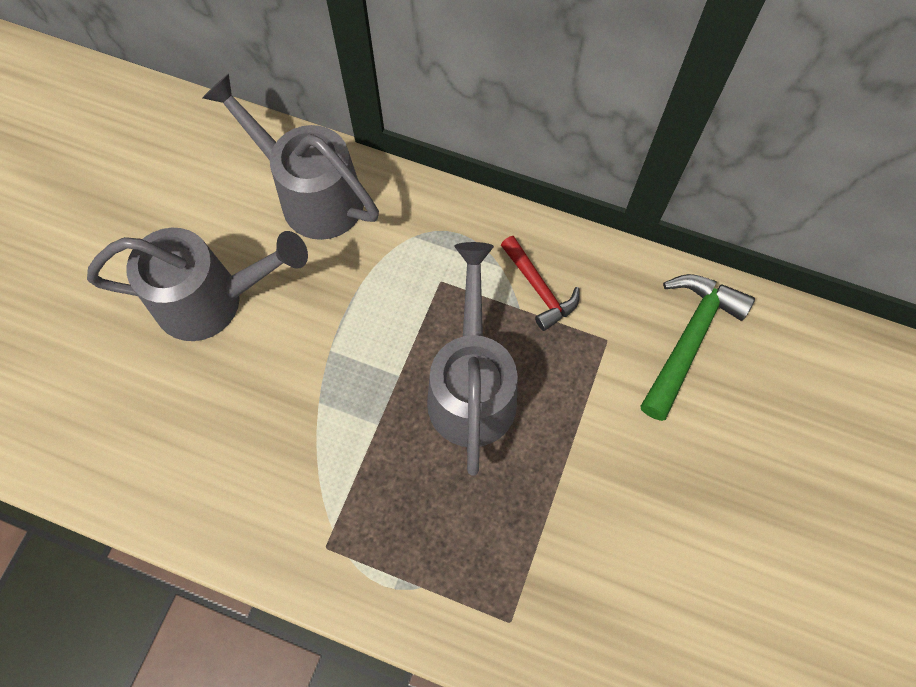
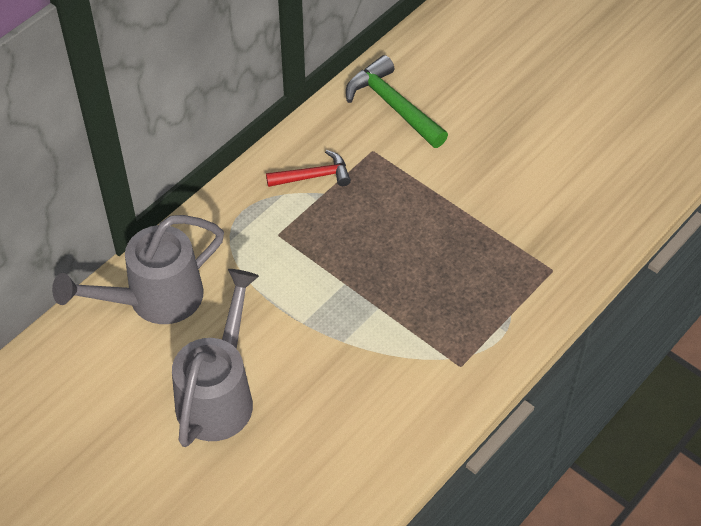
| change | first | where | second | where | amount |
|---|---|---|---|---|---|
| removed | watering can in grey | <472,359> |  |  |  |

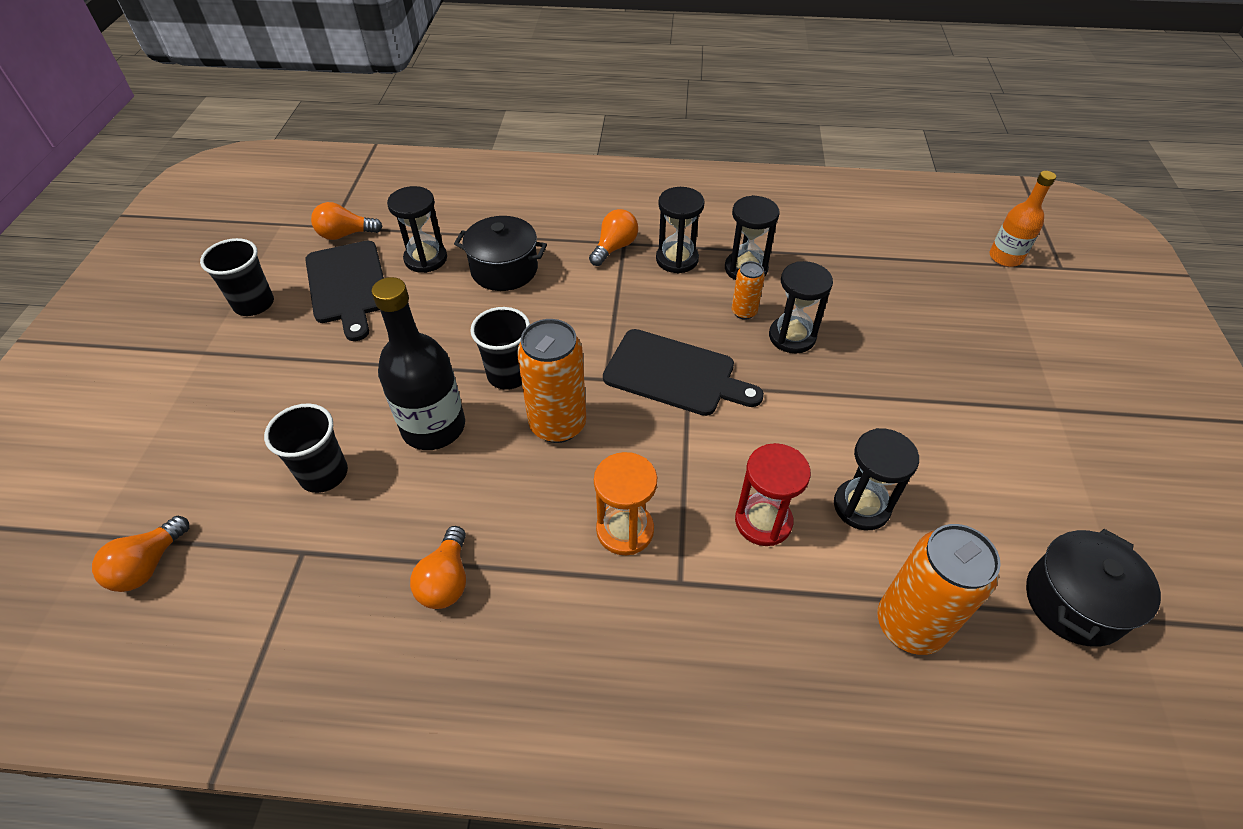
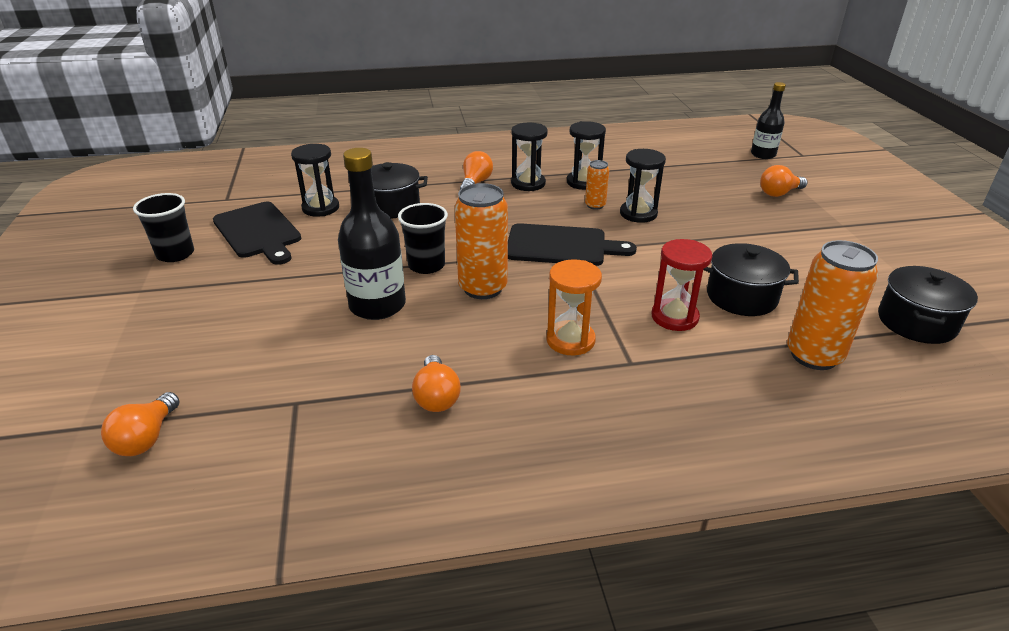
| change | first | where | second | where | amount |
|---|---|---|---|---|---|
| replaced | hourglass in black | <876,479> | pot in black | <751,279> |  |
| recoloured | bottle in orange | <1022,219> | bottle in black | <768,120> |  |
| moved | light bulb in orange | <347,221> |  | <784,181> |  |
| removed | cup in black | <306,448> |  |  |  |

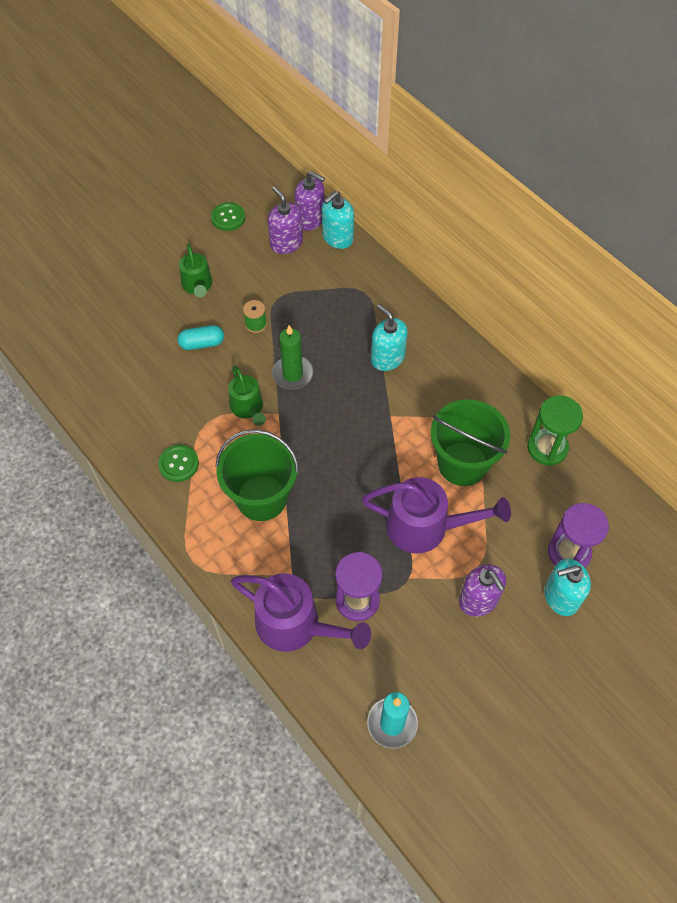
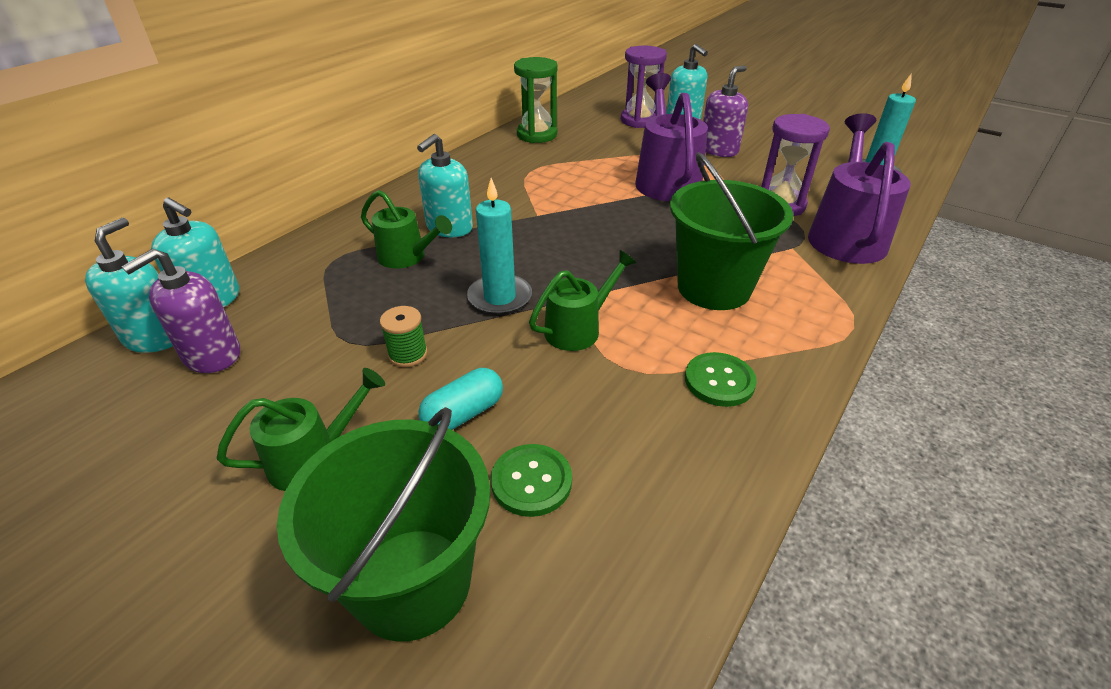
| change | first | where | second | where | amount |
|---|---|---|---|---|---|
| recoloured | soap dispenser in purple | <309,201> | soap dispenser in turquoise | <129,285> |  |
| moved | bucket in green | <470,442> |  | <383,524> |  |
| added |  |  | watering can in green | <406,229> |  |
| turned | capsule in turquoise | <201,337> |  | <460,399> | 75 degrees clockwise |
| recoloured | candle in green | <292,357> | candle in turquoise | <499,246> |  |
| moved | button in green | <228,216> |  | <531,480> |  |

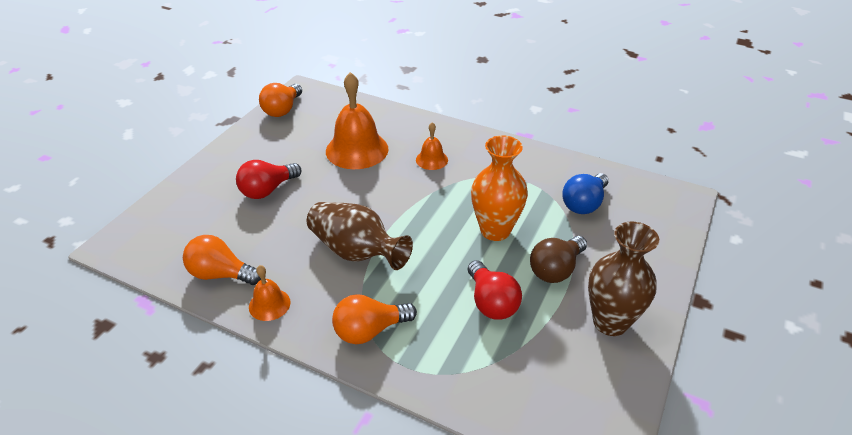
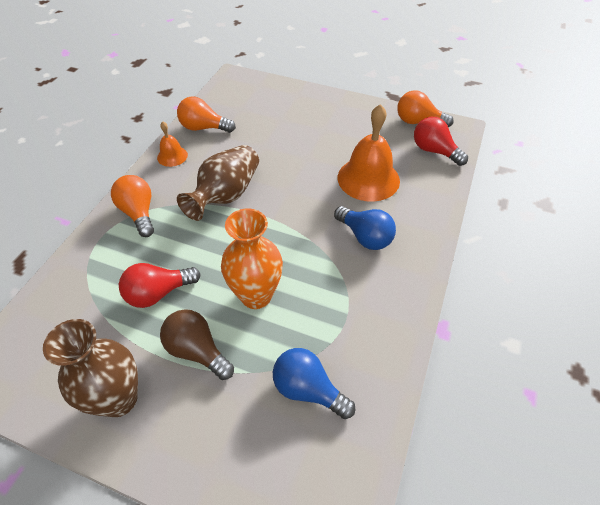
| change | first | where | second | where | amount |
|---|---|---|---|---|---|
| turned | light bulb in orange | <222,260> |  | <206,115> | 90 degrees counterclockwise |
| replaced | bell in orange | <432,146> | light bulb in blue | <365,228> |  |
| moved | light bulb in red | <269,179> |  | <441,141> |  |

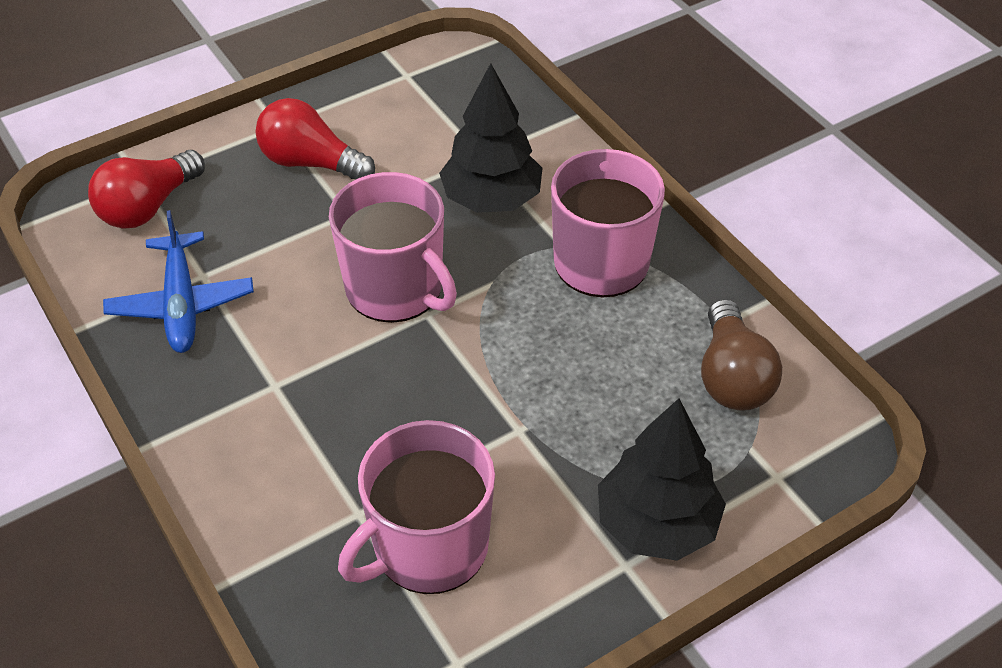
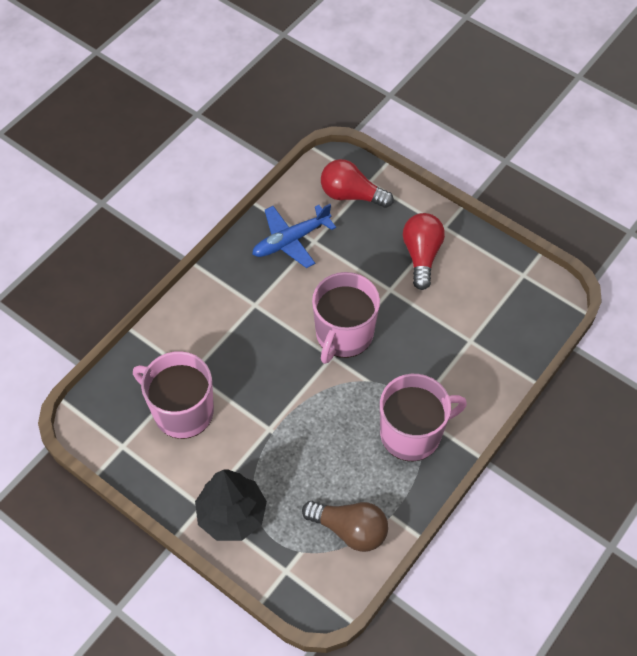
| change | first | where | second | where | amount |
|---|---|---|---|---|---|
| turned | light bulb in brown | <741,355> |  | <345,526> | 135 degrees counterclockwise |
| removed | tree in black | <491,138> |  |  |  |

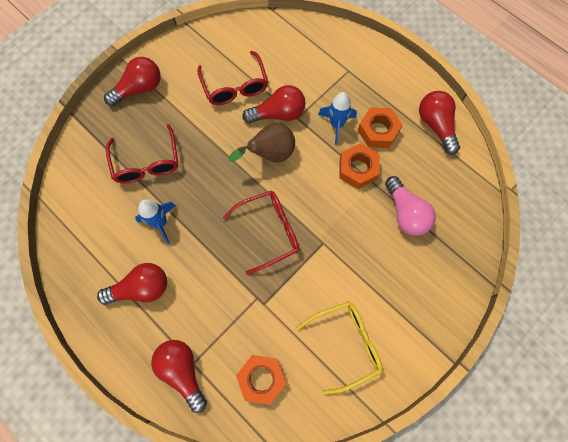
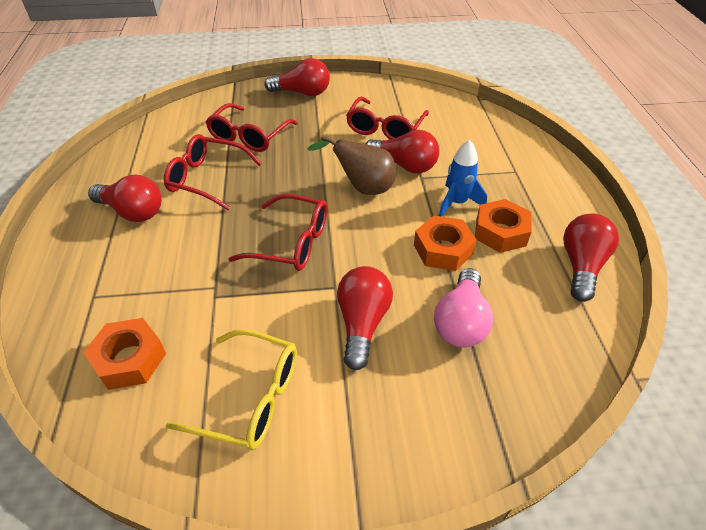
| change | first | where | second | where | amount |
|---|---|---|---|---|---|
| replaced | rocket in blue | <155,221> | glasses in red | <213,172> |  |
| moved | light bulb in red | <179,376> |  | <365,318> |  |

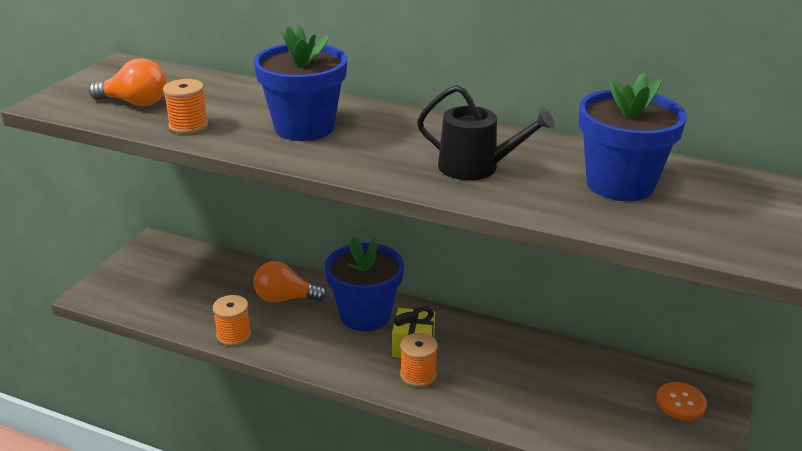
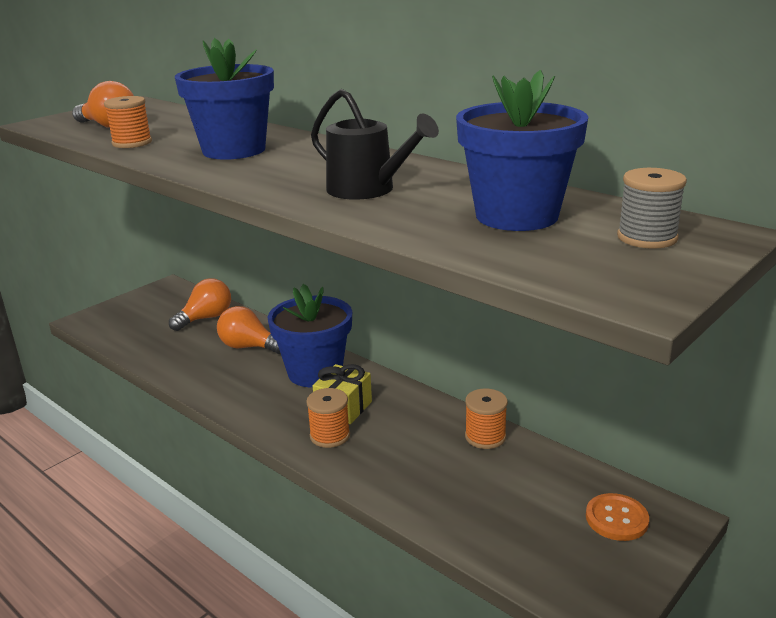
| change | first | where | second | where | amount |
|---|---|---|---|---|---|
| added |  |  | light bulb in orange | <200,304> |  |
| moved | spool in orange | <232,320> |  | <486,419> |  |
| added |  |  | spool in grey | <652,208> |  |

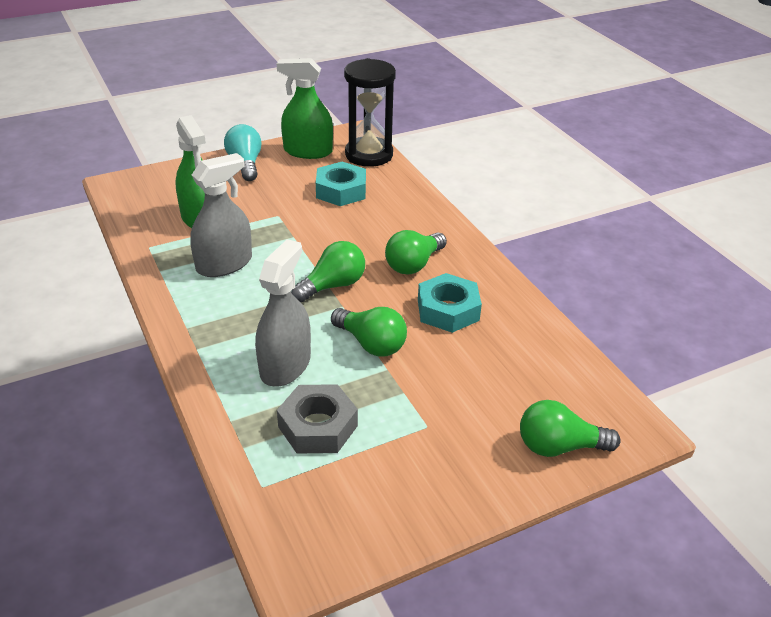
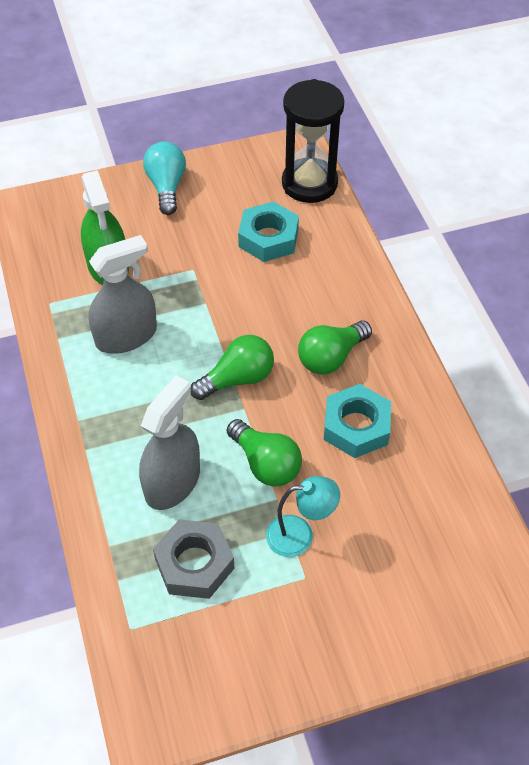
| change | first | where | second | where | amount |
|---|---|---|---|---|---|
| added |  |  | lamp in turquoise | <303,516> |  |
| removed | spray bottle in green | <305,108> |  |  |  |
| removed | light bulb in green | <570,428> |  |  |  |

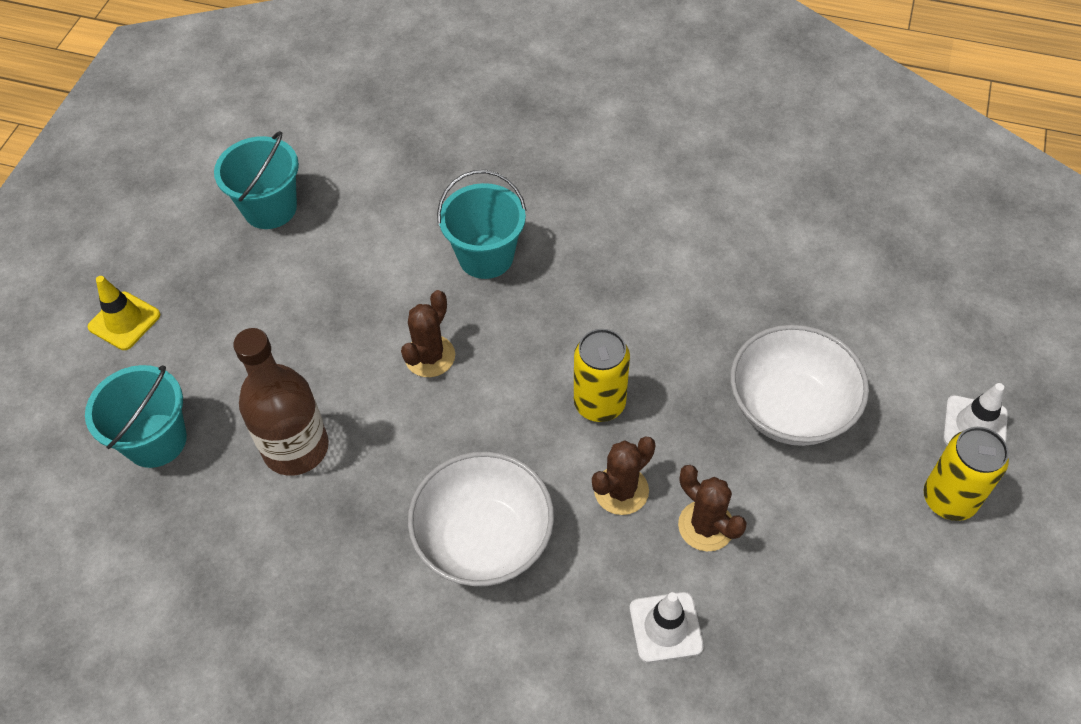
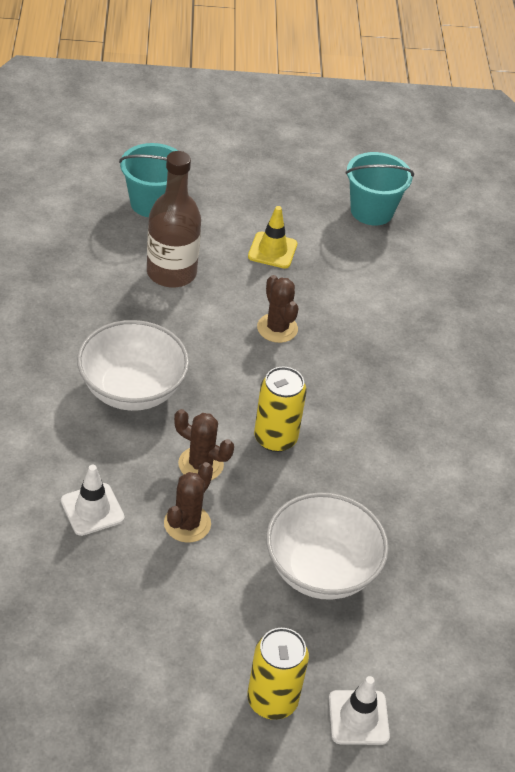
| change | first | where | second | where | amount |
|---|---|---|---|---|---|
| moved | traffic cone in yellow | <124,313> |  | <272,237> |  |
| turned | cactus in brown | <428,333> |  | <277,309> | 60 degrees clockwise |
| removed | bucket in turquoise | <481,224> |  |  |  |

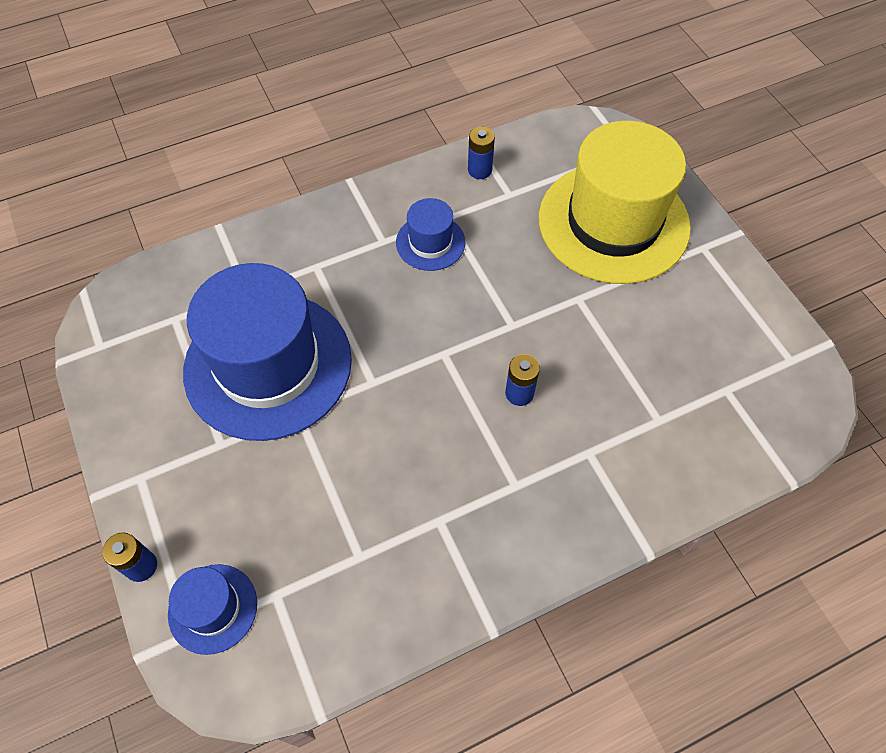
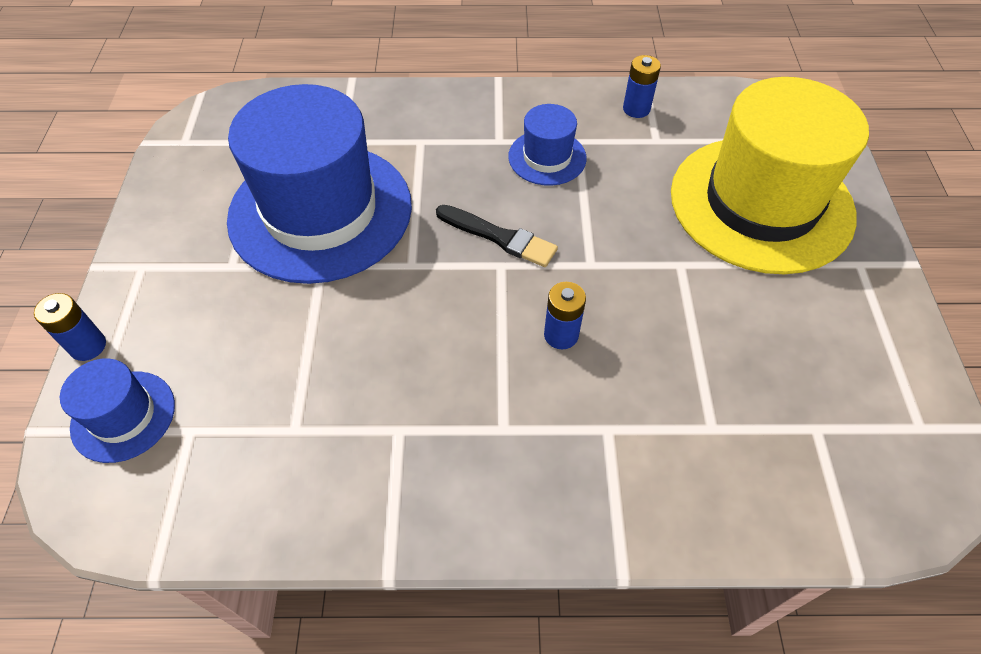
| change | first | where | second | where | amount |
|---|---|---|---|---|---|
| added |  |  | brush in black | <497,236> |  |

